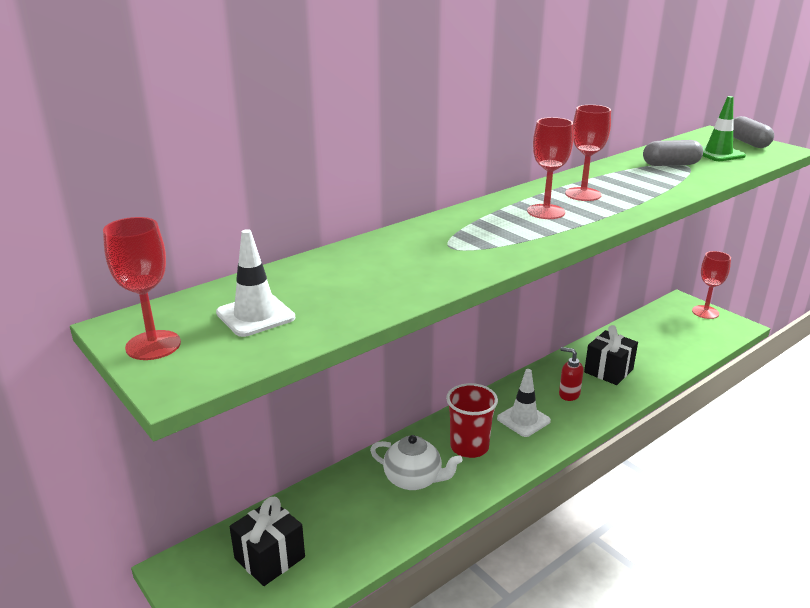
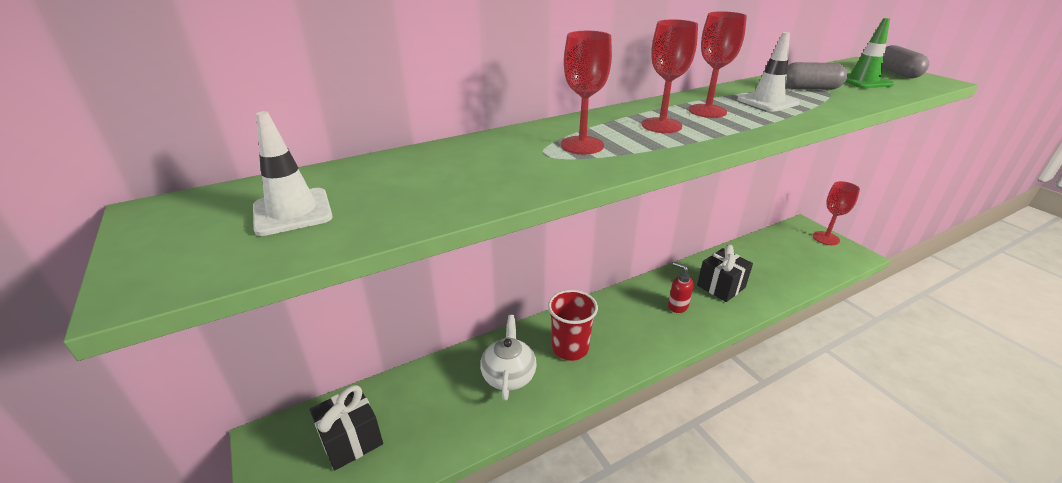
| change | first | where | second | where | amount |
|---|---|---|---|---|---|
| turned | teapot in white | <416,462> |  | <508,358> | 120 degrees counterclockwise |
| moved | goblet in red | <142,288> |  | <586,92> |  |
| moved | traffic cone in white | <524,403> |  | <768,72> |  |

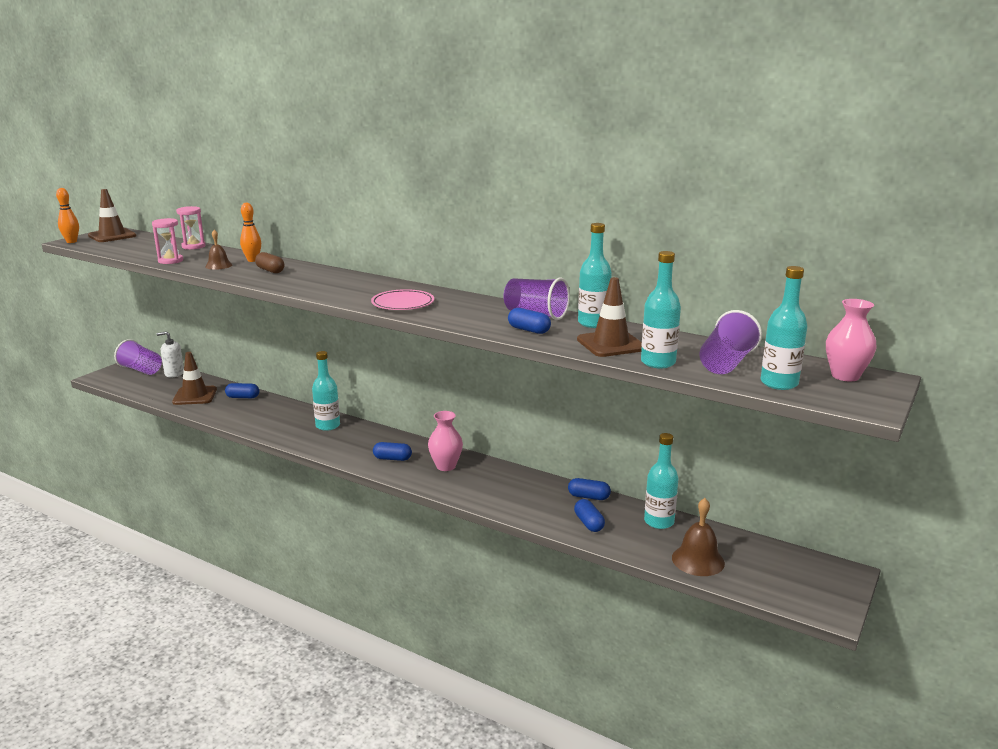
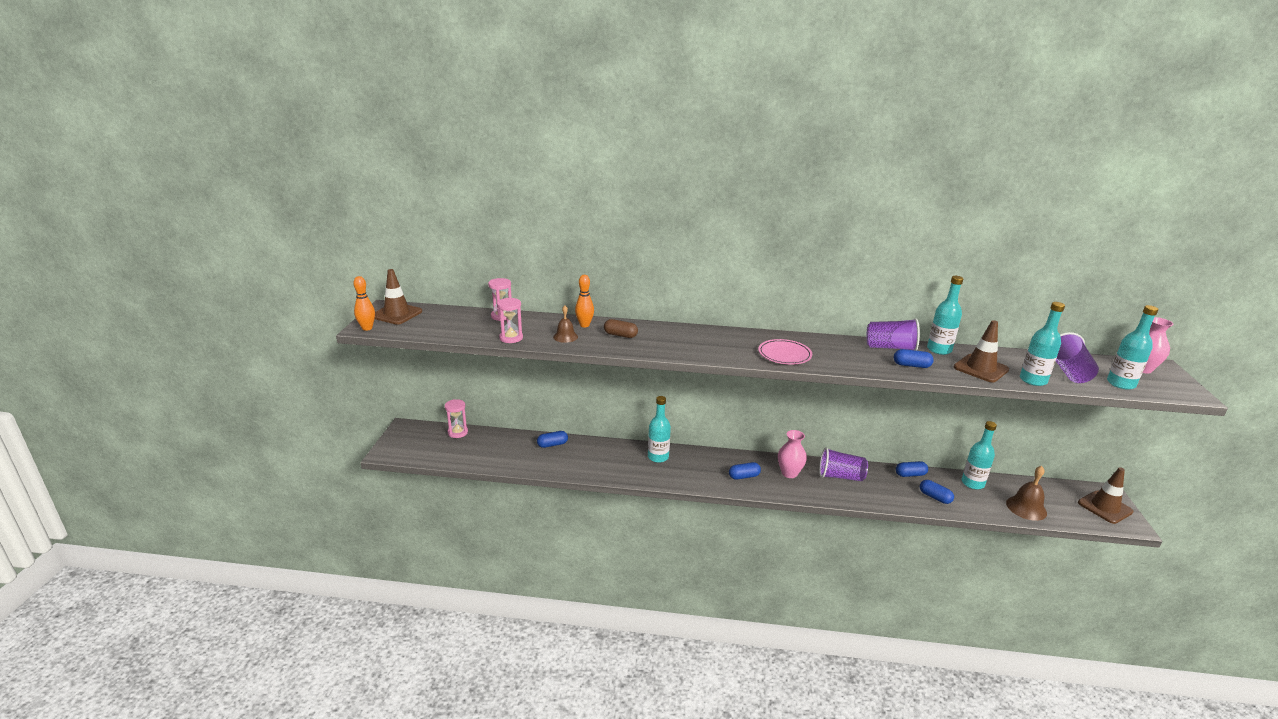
| change | first | where | second | where | amount |
|---|---|---|---|---|---|
| replaced | soap dispenser in white | <170,354> | hourglass in pink | <456,418> |  |
| moved | cup in purple | <138,357> |  | <843,464> |  |
| moved | traffic cone in brown | <194,378> |  | <1106,495> |  |

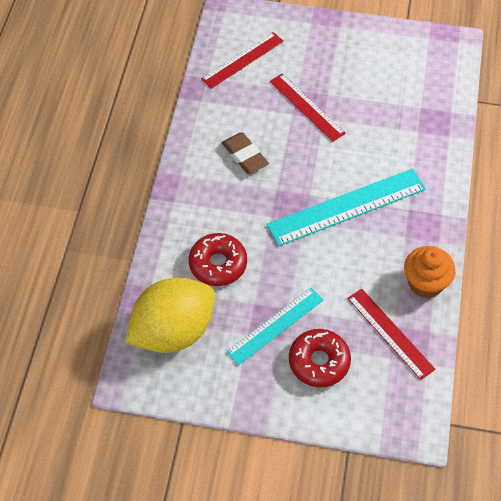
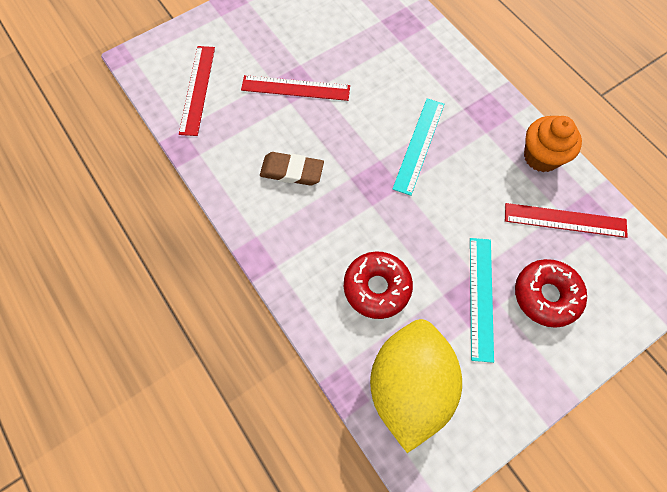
| change | first | where | second | where | amount |
|---|---|---|---|---|---|
| resized | ruler in turquoise | <346,207> |  | <418,147> | x0.64 |

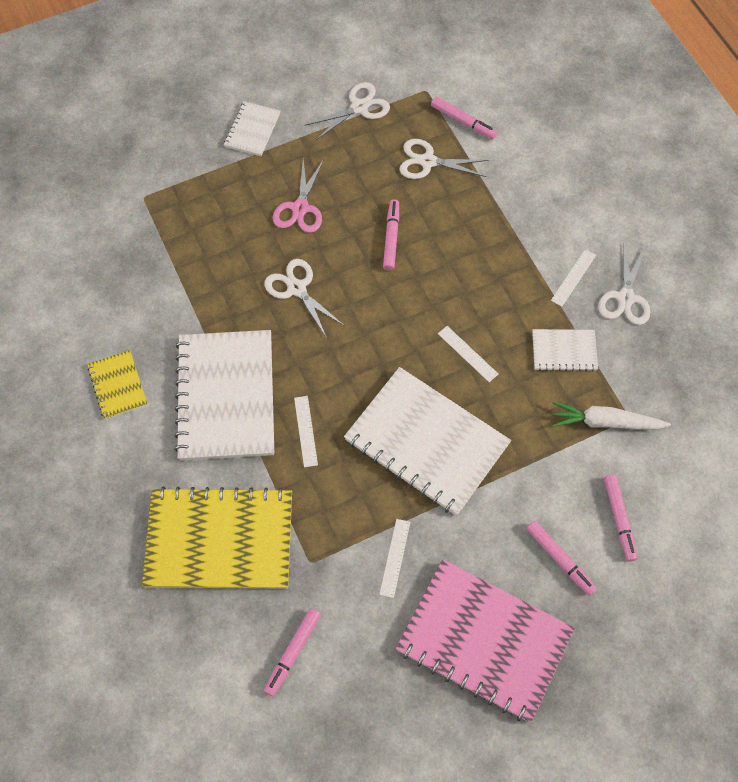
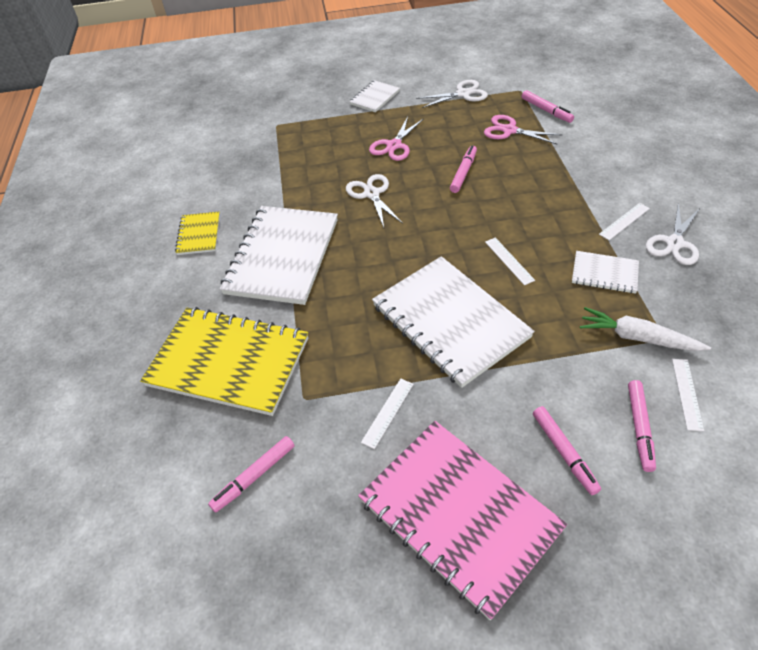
| change | first | where | second | where | amount |
|---|---|---|---|---|---|
| recoloured | scissors in white | <444,159> | scissors in pink | <523,130> |  |
| moved | ruler in white | <306,431> |  | <688,395> |  |

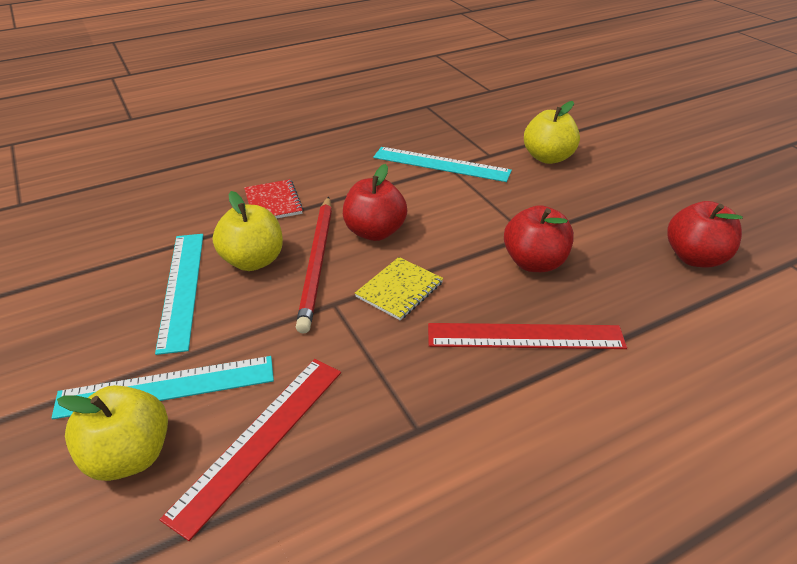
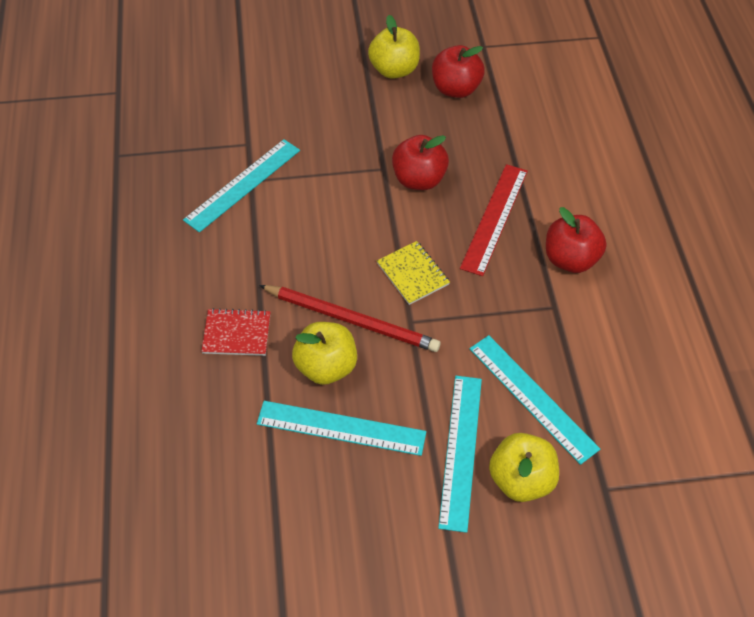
| change | first | where | second | where | amount |
|---|---|---|---|---|---|
| moved | apple in yellow | <552,132> |  | <394,47> |  |
| recoloured | ruler in red | <250,450> | ruler in turquoise | <534,400> |  |
| moved | apple in red | <375,202> |  | <576,240> |  |

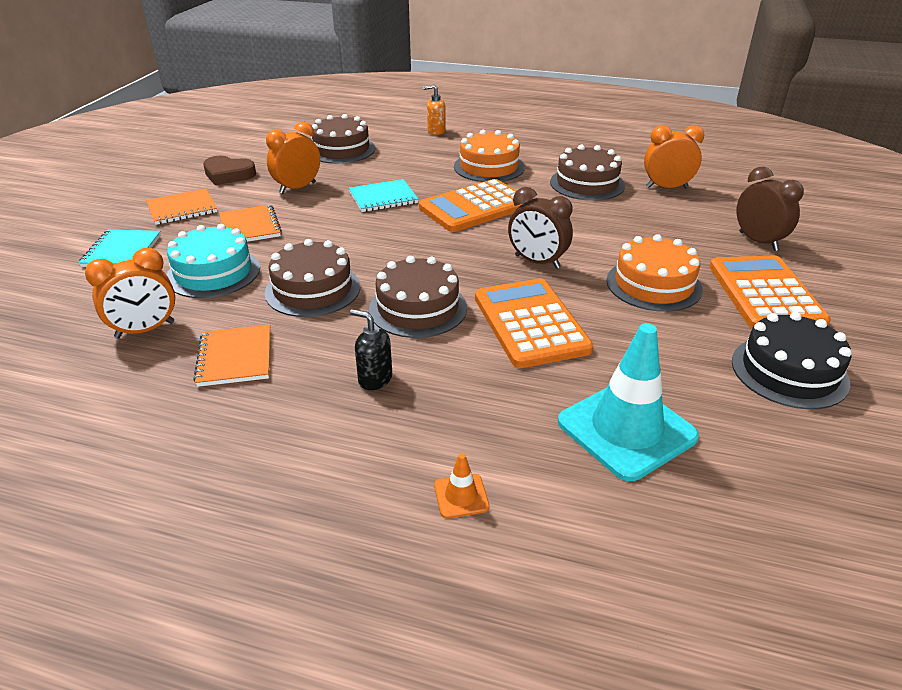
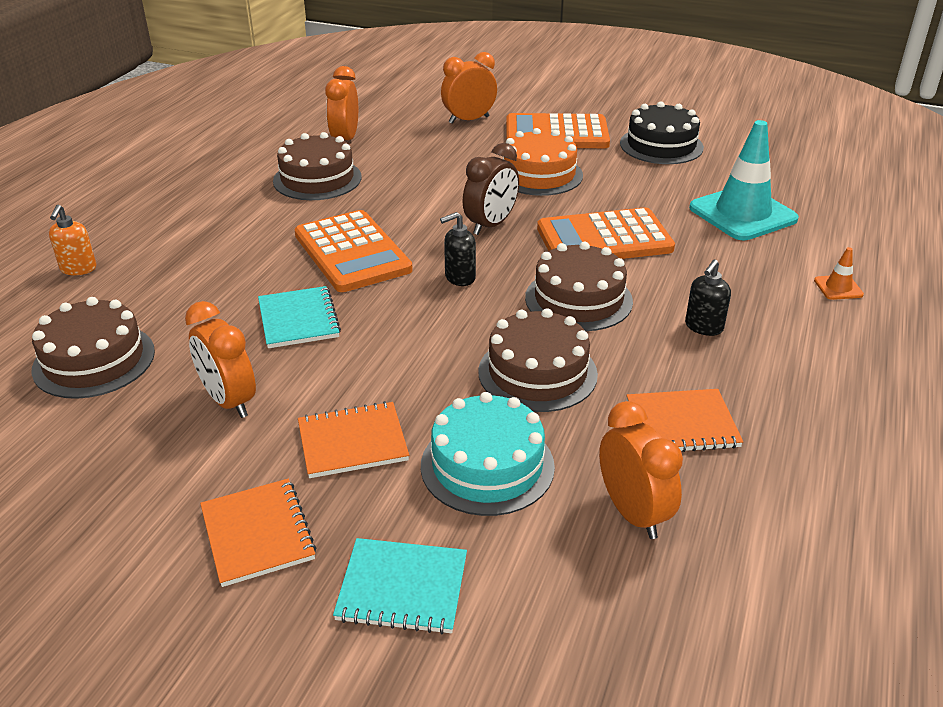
| change | first | where | second | where | amount |
|---|---|---|---|---|---|
| added |  |  | soap dispenser in black | <458,249> |  |
| recoloured | clock in brown | <770,209> | clock in orange | <469,88> |  |
| removed | heart in brown | <229,170> |  |  |  |
| removed | cake in orange | <489,156> |  |  |  |

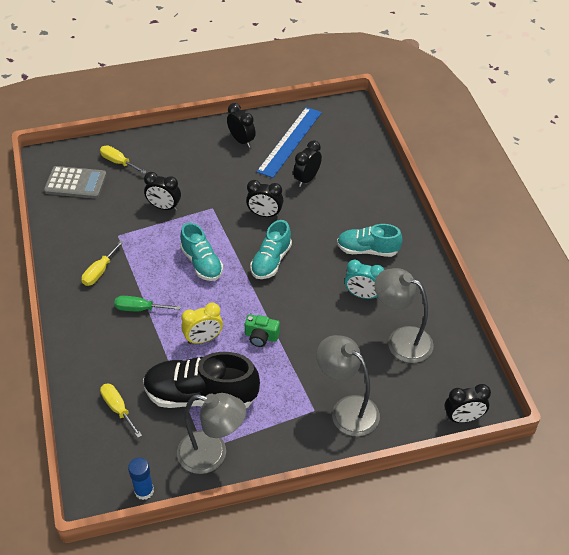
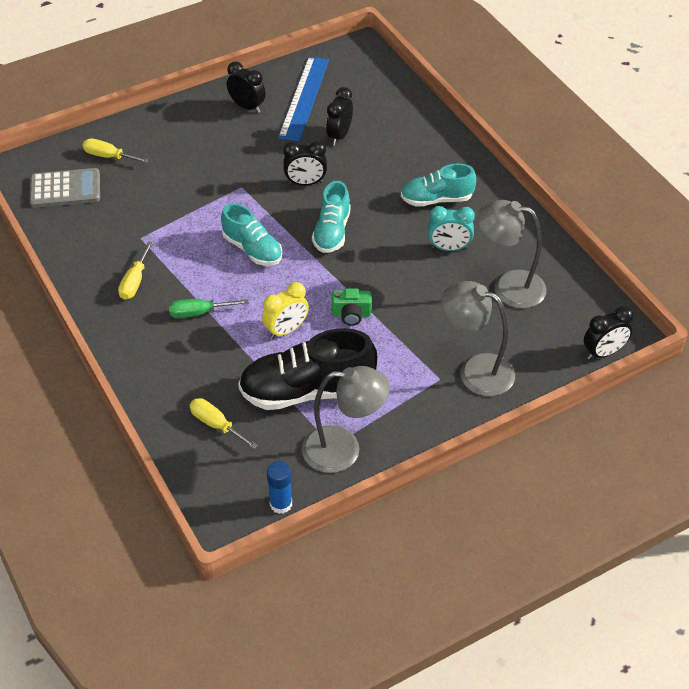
| change | first | where | second | where | amount |
|---|---|---|---|---|---|
| removed | clock in black | <162,191> |  |  |  |

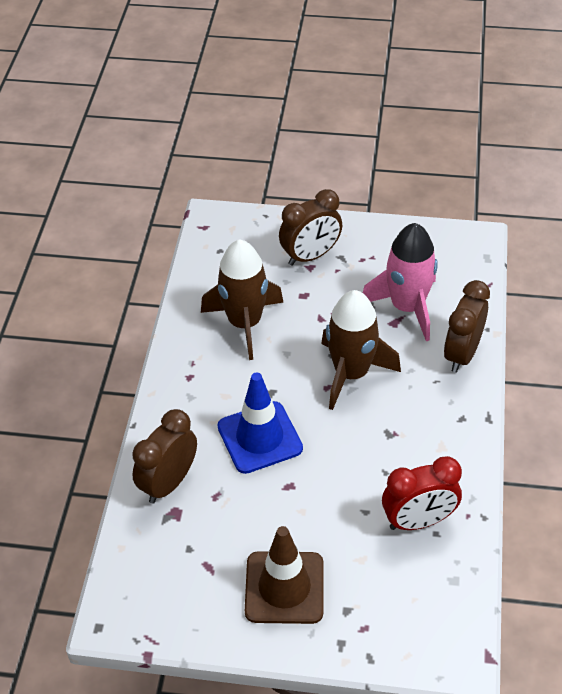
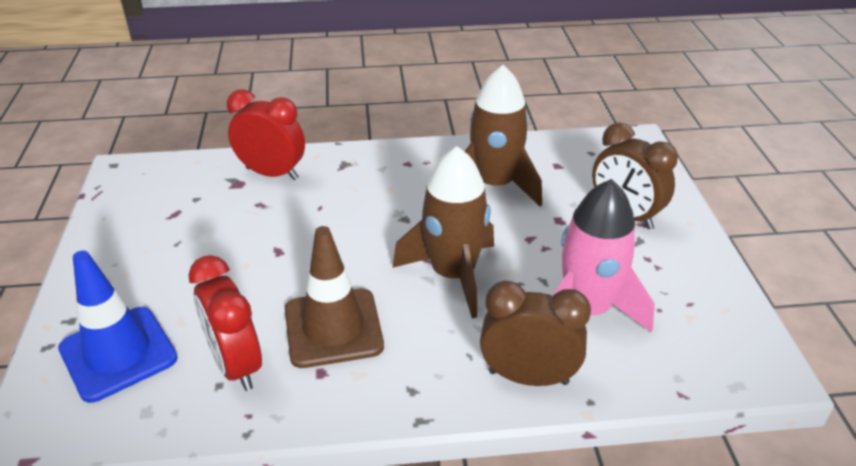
| change | first | where | second | where | amount |
|---|---|---|---|---|---|
| moved | traffic cone in blue | <260,423> |  | <118,327> |  |
| recoloured | clock in brown | <165,456> | clock in red | <266,134> |  |
| moved | traffic cone in brown | <284,575> |  | <334,297> |  |

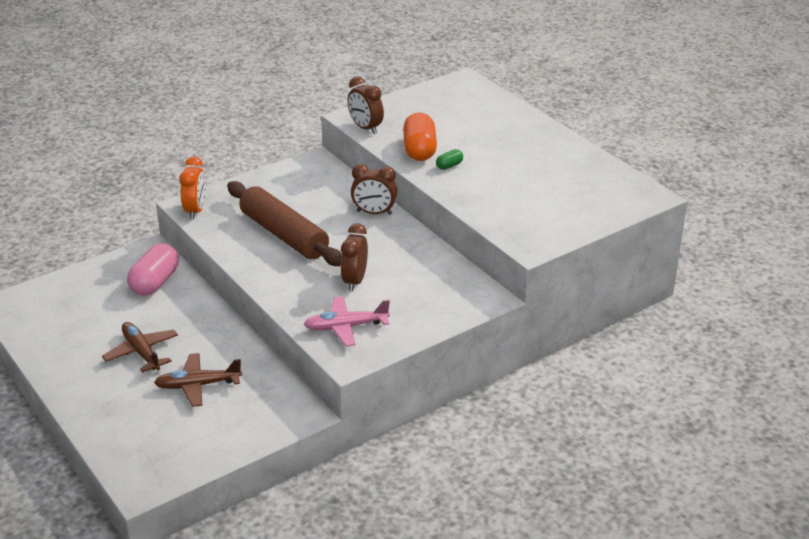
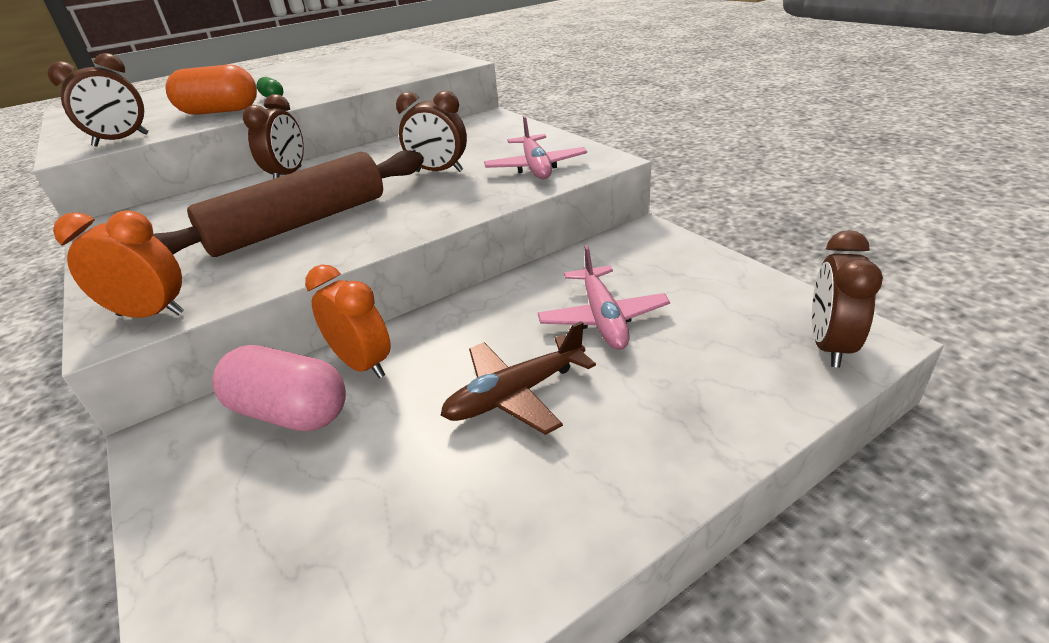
| change | first | where | second | where | amount |
|---|---|---|---|---|---|
| added |  |  | clock in orange | <348,321> |  |
| recoloured | plane in brown | <198,380> | plane in pink | <604,297> |  |
| added |  |  | clock in brown | <847,299> |  |

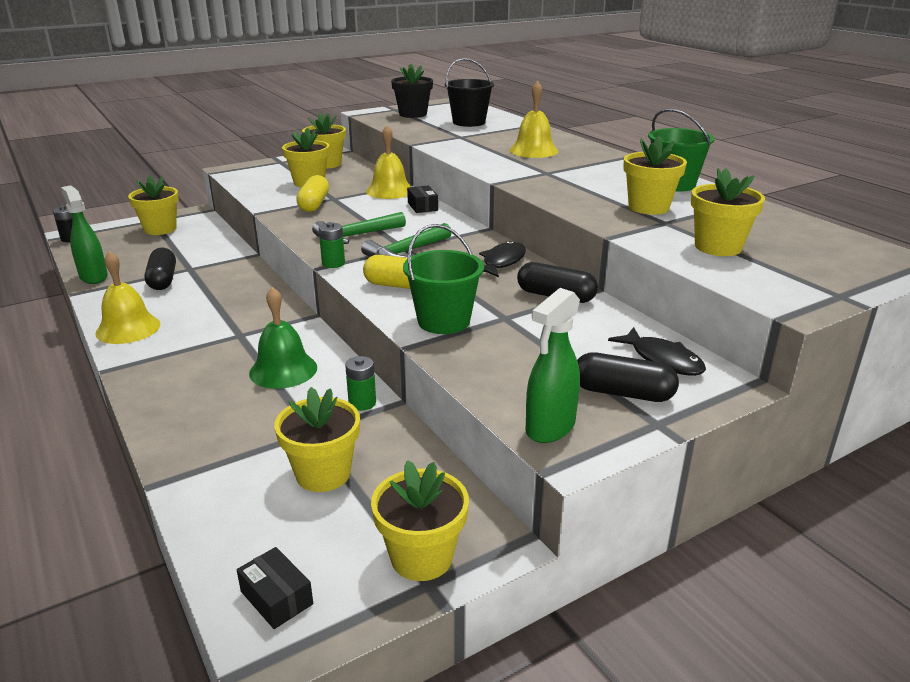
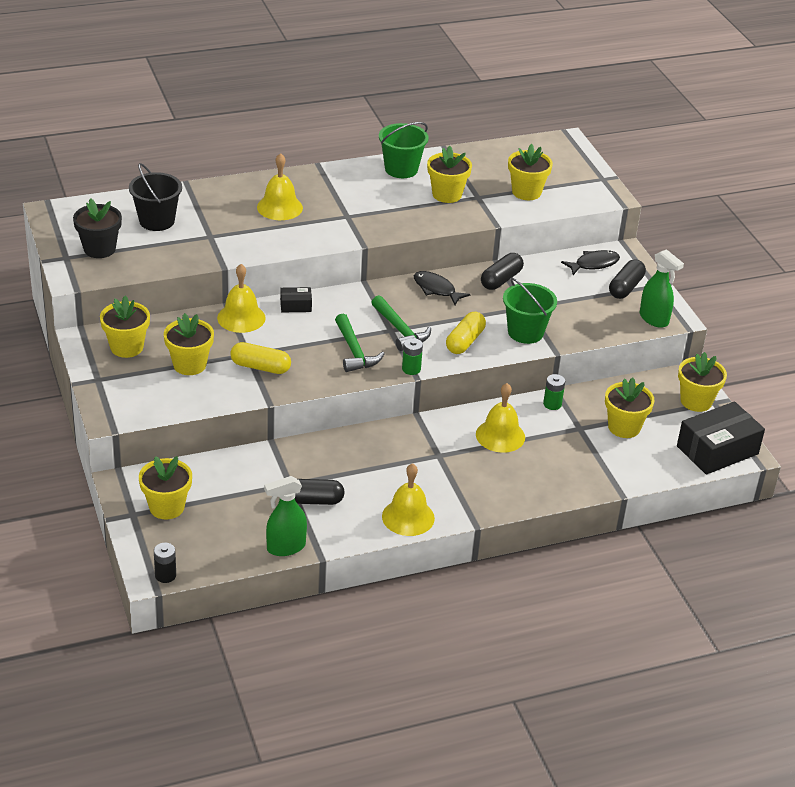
| change | first | where | second | where | amount |
|---|---|---|---|---|---|
| recoloured | bell in green | <283,338> | bell in yellow | <500,418> |  |
| resized | box in black | <275,588> |  | <721,438> | x2.13 |

